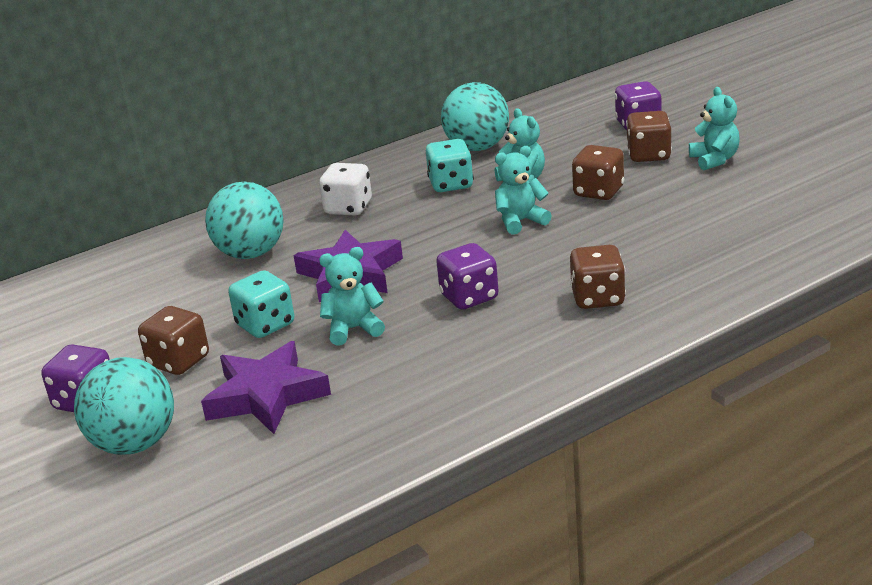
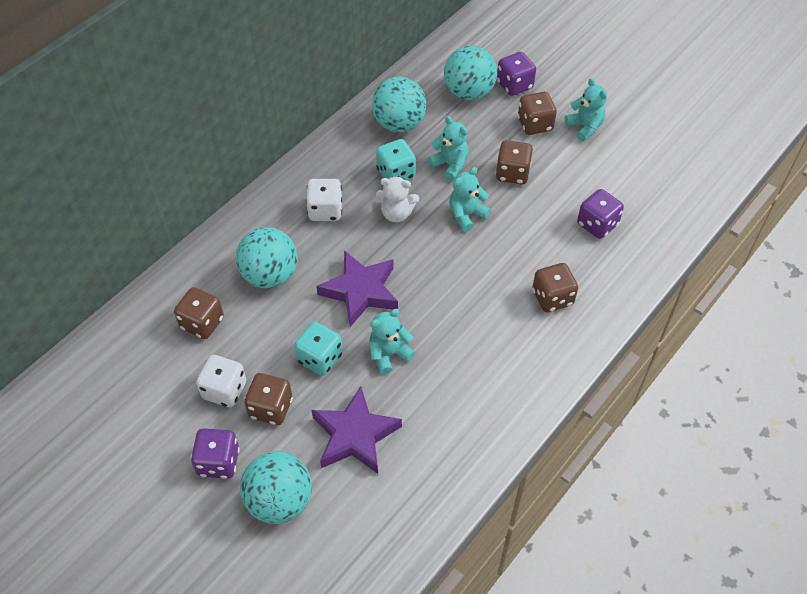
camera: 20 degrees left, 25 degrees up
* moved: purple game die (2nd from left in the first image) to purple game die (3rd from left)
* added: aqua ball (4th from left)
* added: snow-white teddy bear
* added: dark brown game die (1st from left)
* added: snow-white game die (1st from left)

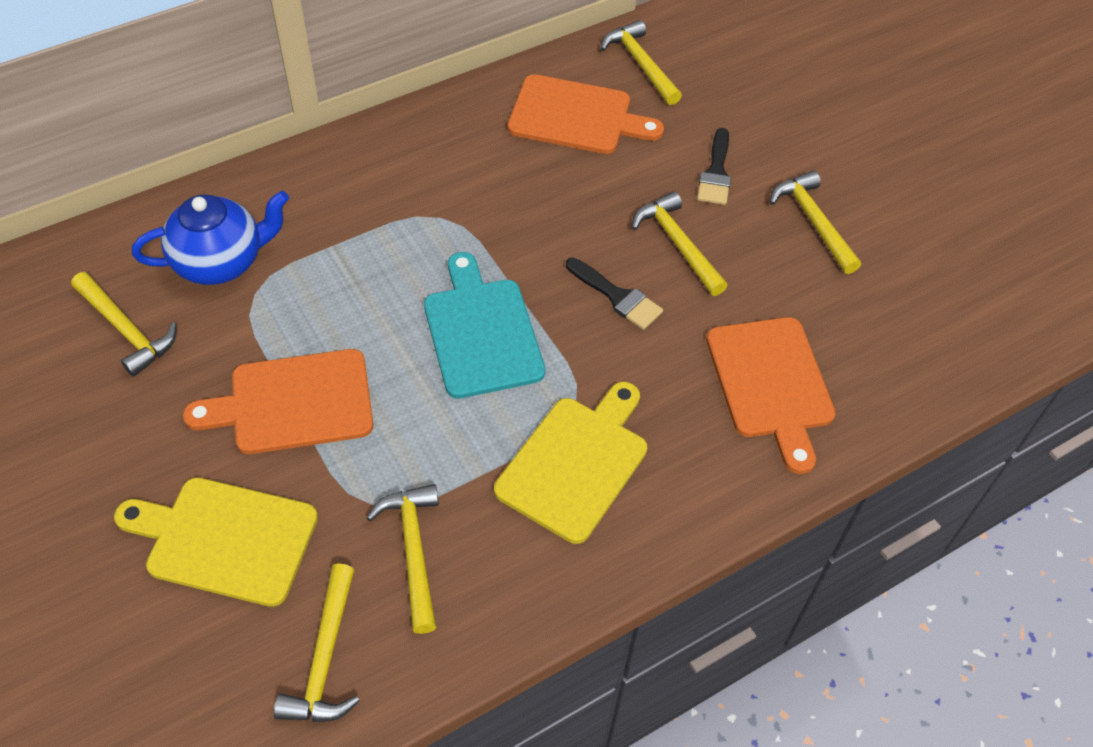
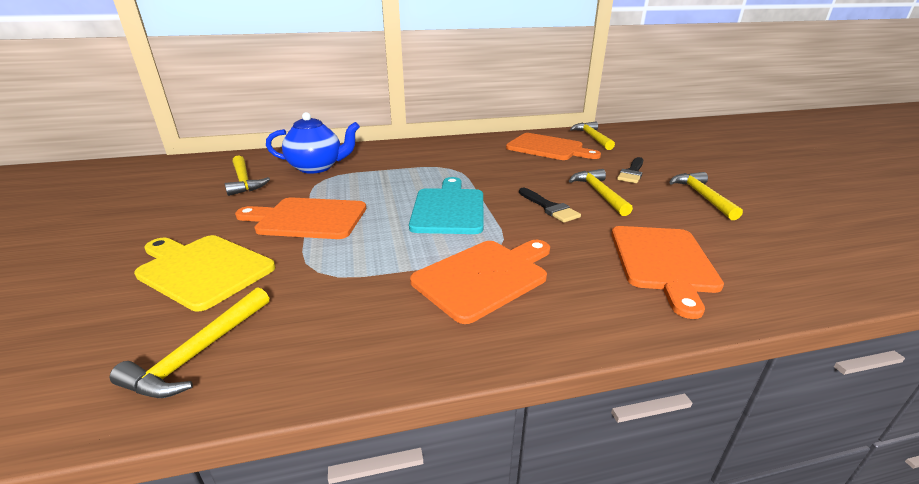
camera: 20 degrees right, 25 degrees down
* recoloured: yellow chopping board (2nd from left) to orange chopping board (2nd from left)
* removed: yellow claw hammer (3rd from left)

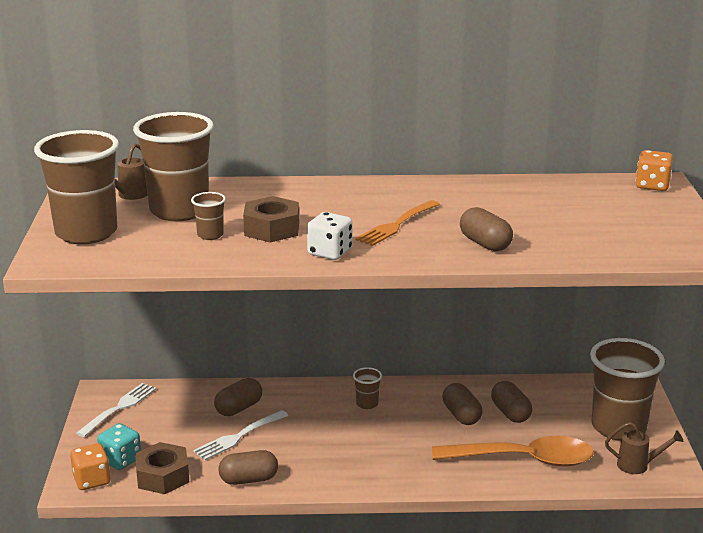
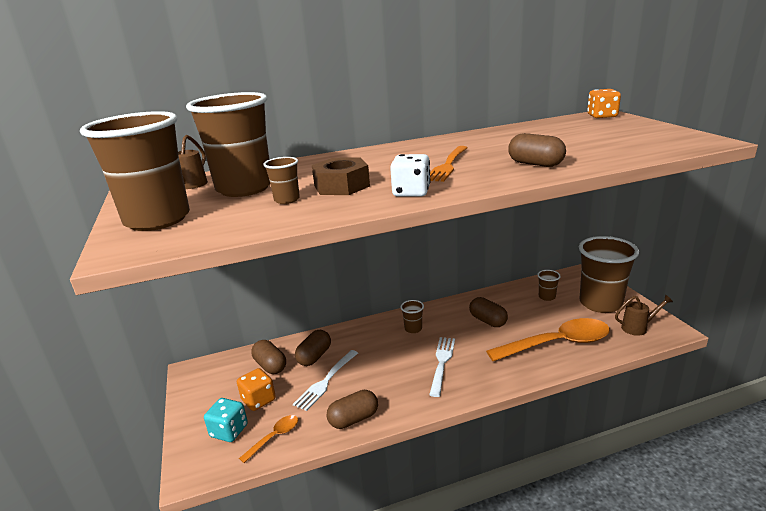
camera: 15 degrees left, 0 degrees up
* moved: dark brown pill shape (5th from left in the first image) to dark brown pill shape (1st from left)
* moved: snow-white dinner fork (1st from left in the first image) to snow-white dinner fork (2nd from left)
* replaced: dark brown nut (1st from left) to orange teaspoon (1st from left)
* moved: orange game die (1st from left)
* added: dark brown beaker (5th from left)

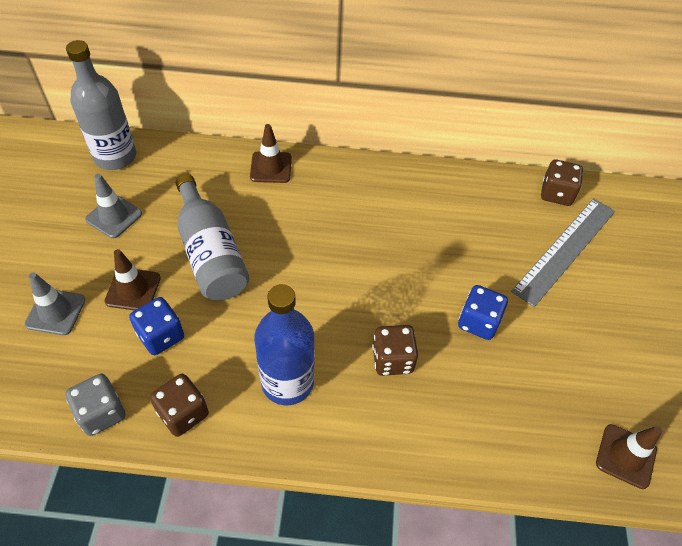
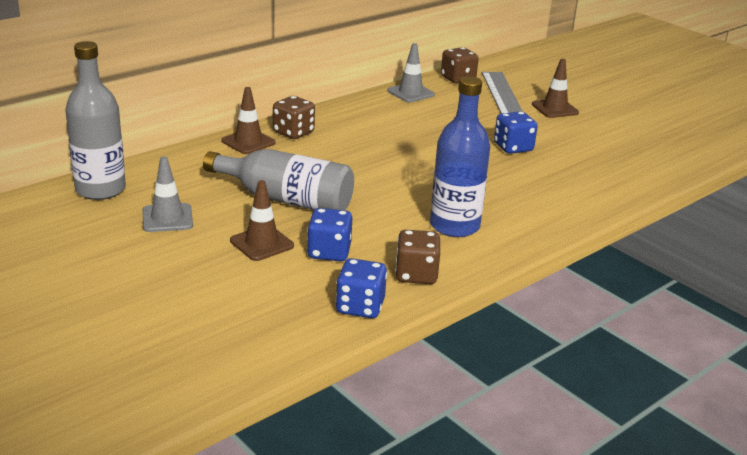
camera: 45 degrees left, 25 degrees down
* moved: ash-grey road cone (1st from left in the first image) to ash-grey road cone (2nd from left)
* moved: dark brown game die (2nd from left in the first image) to dark brown game die (1st from left)
* recoloured: ash-grey game die to cobalt game die (2nd from left)
* moved: dark brown road cone (3rd from left)

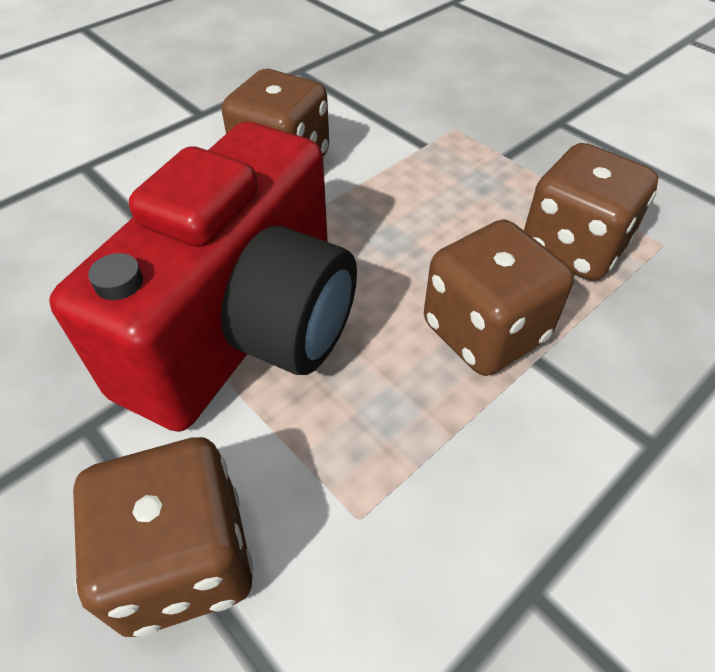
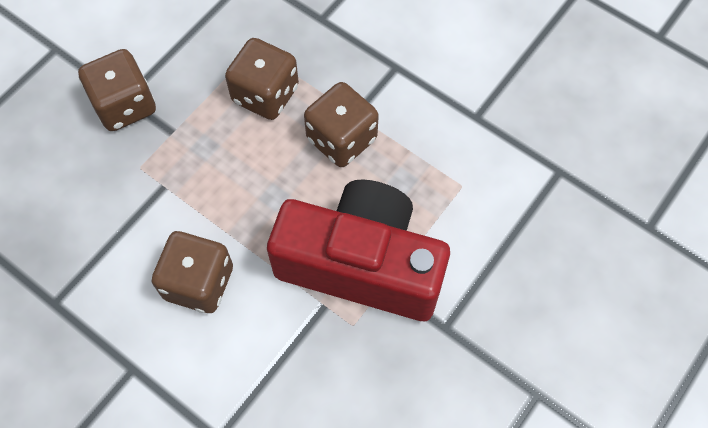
camera: 100 degrees left, 15 degrees up
* moved: dark brown game die (1st from left)

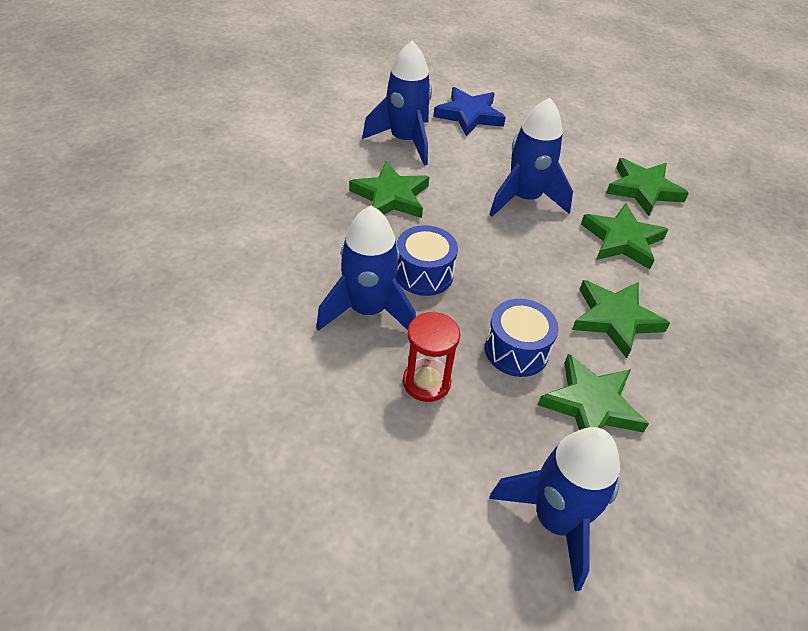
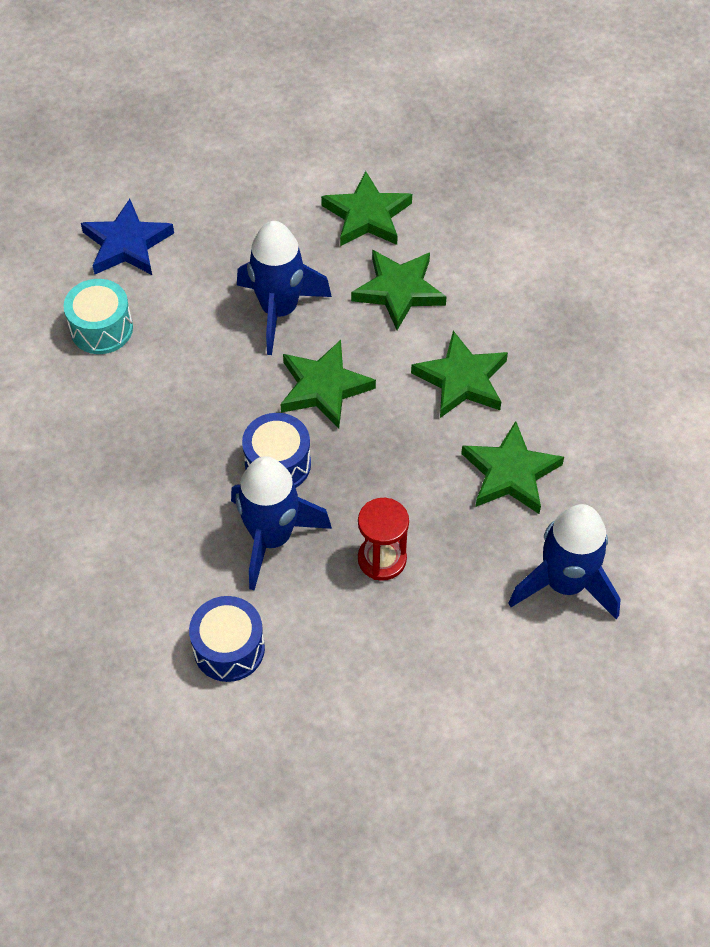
camera: 40 degrees left, 10 degrees up
* replaced: cobalt rocket (2nd from left) to aqua toy drum
* moved: leaf-green five-pointed star (1st from left)
* moved: cobalt toy drum (2nd from left in the first image) to cobalt toy drum (1st from left)

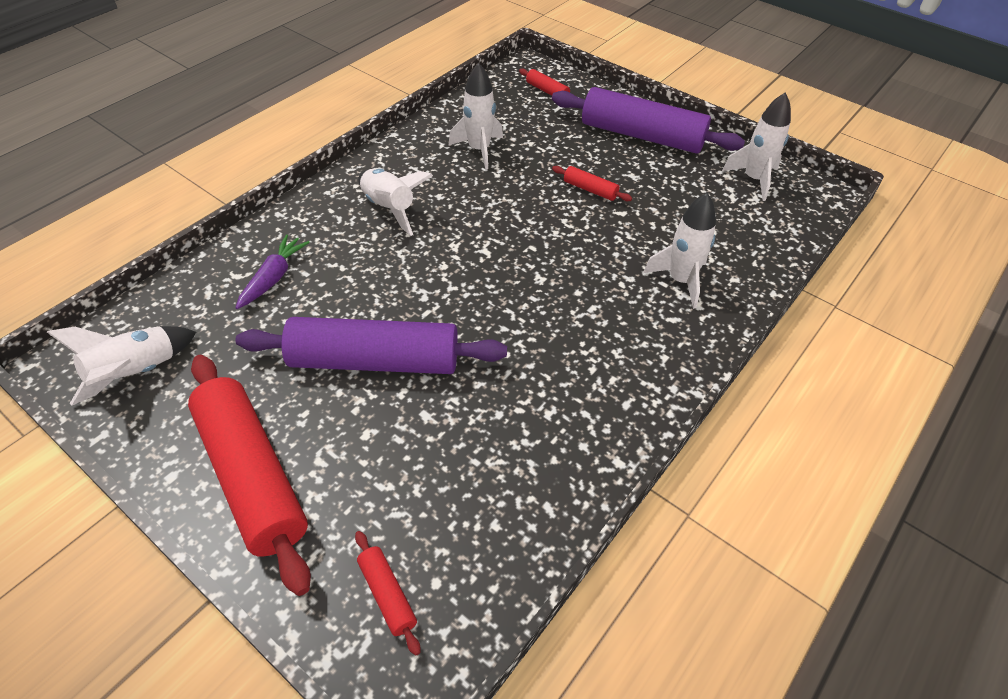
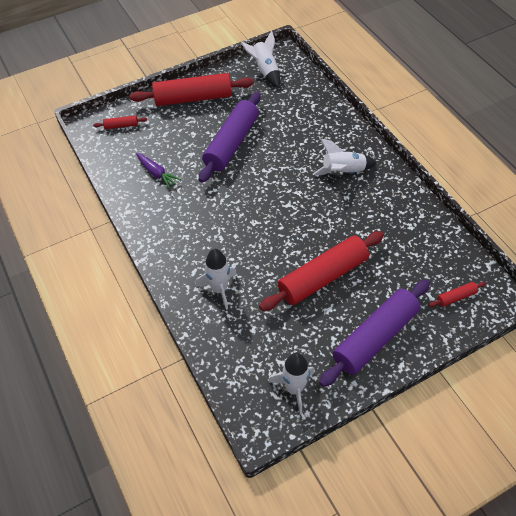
camera: 115 degrees right, 5 degrees up
* removed: snow-white rocket (3rd from left)
* resized: crimson pastry roller (4th from left in the first image) x2.38
* moved: purple toy carrot

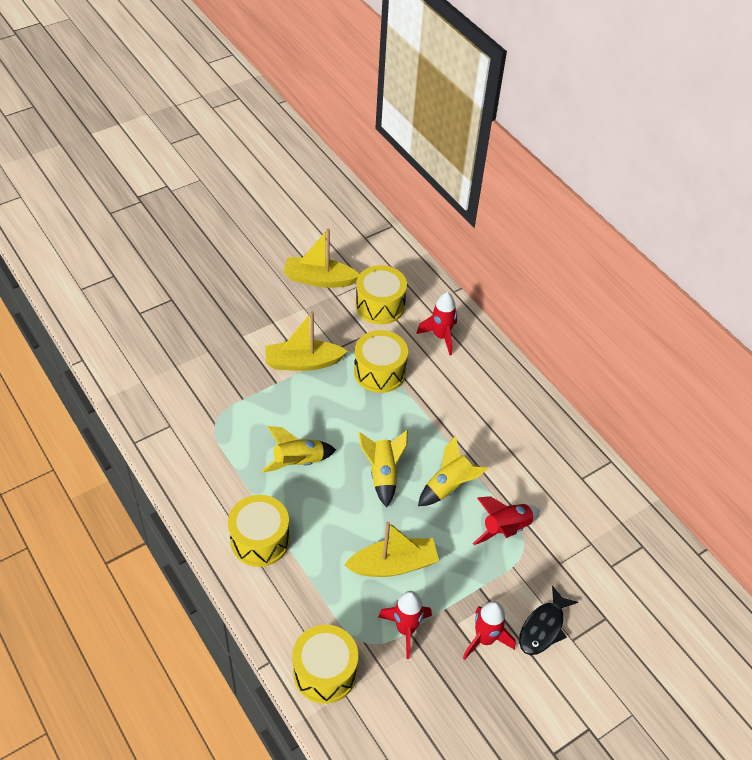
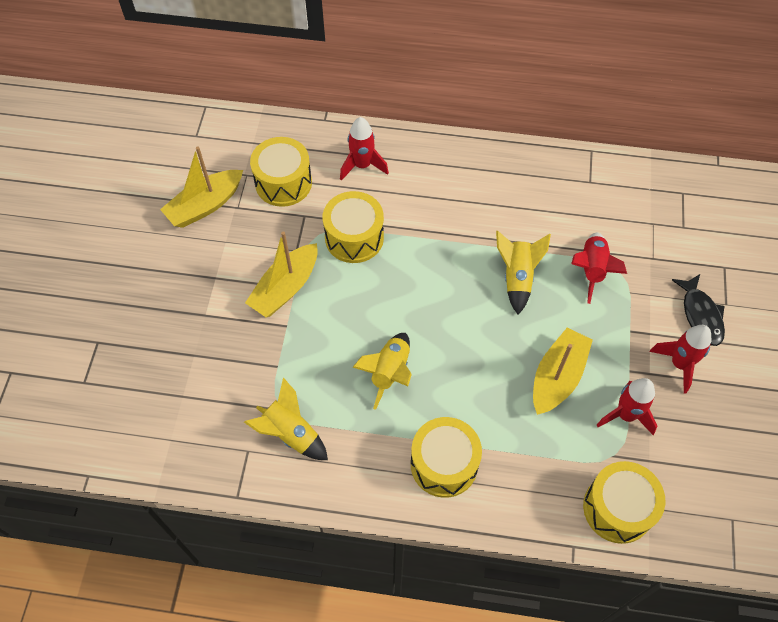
camera: 45 degrees left, 10 degrees up
* moved: yellow rocket (2nd from left in the first image) to yellow rocket (1st from left)

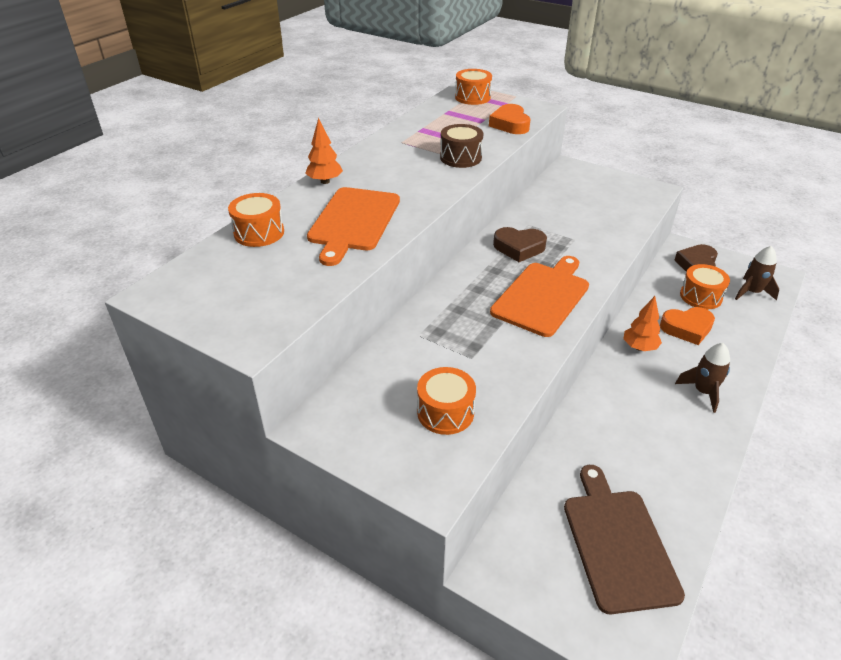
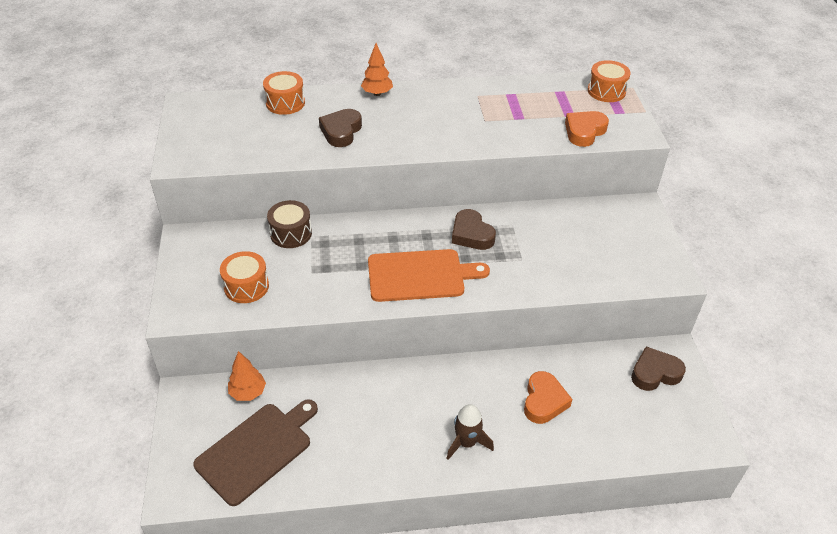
camera: 50 degrees right, 5 degrees up
* moved: dark brown toy drum
* replaced: orange chopping board (1st from left) to dark brown heart shape (1st from left)
* removed: dark brown rocket (2nd from left)
* removed: orange toy drum (4th from left)
* moved: orange toy tree (2nd from left in the first image) to orange toy tree (1st from left)
* turned: orange heart shape (2nd from left in the first image) 120 degrees counterclockwise

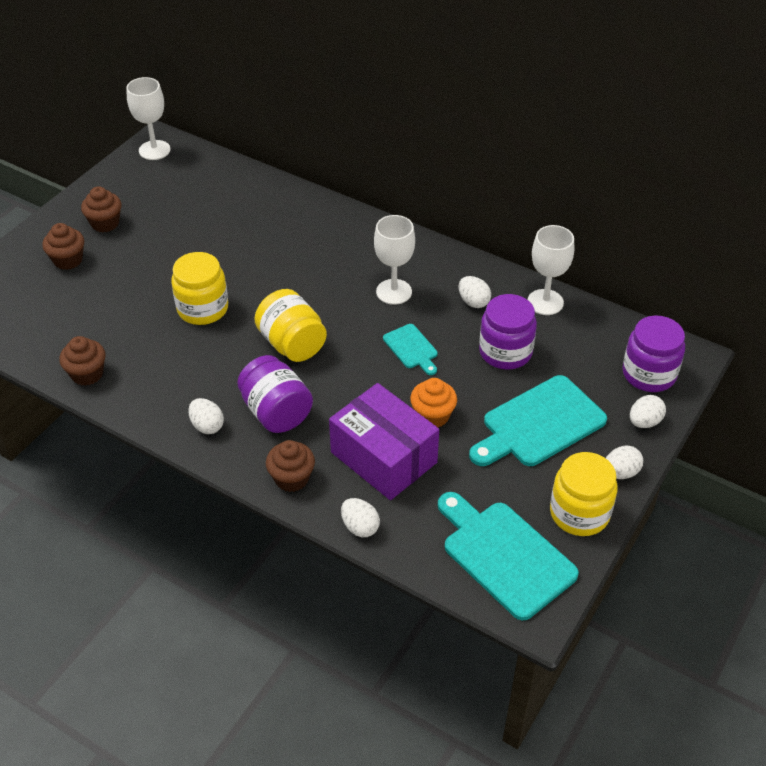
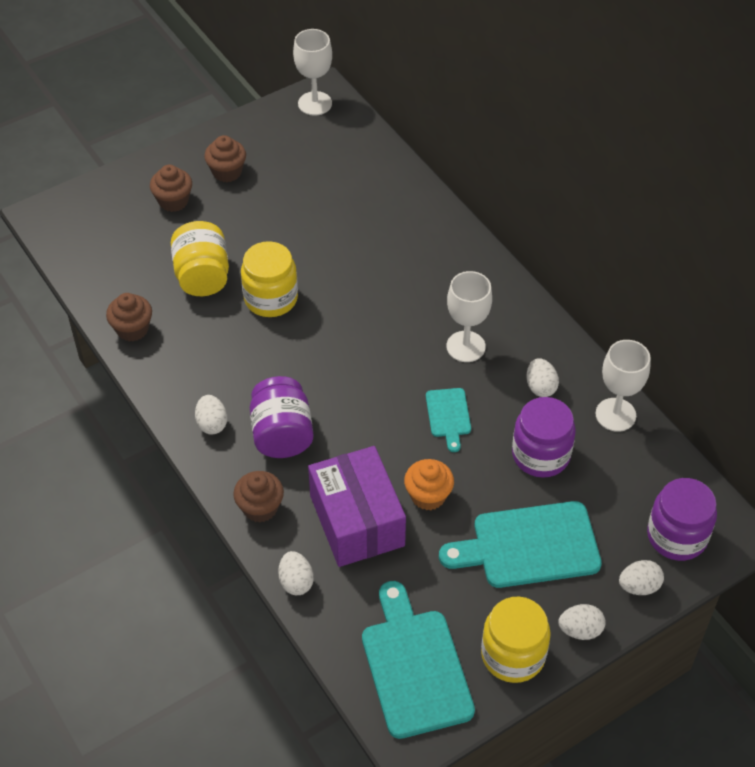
camera: 25 degrees right, 5 degrees up
* moved: yellow jar (2nd from left in the first image) to yellow jar (1st from left)

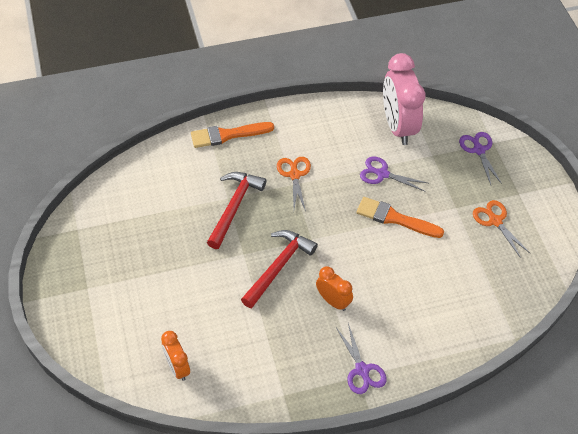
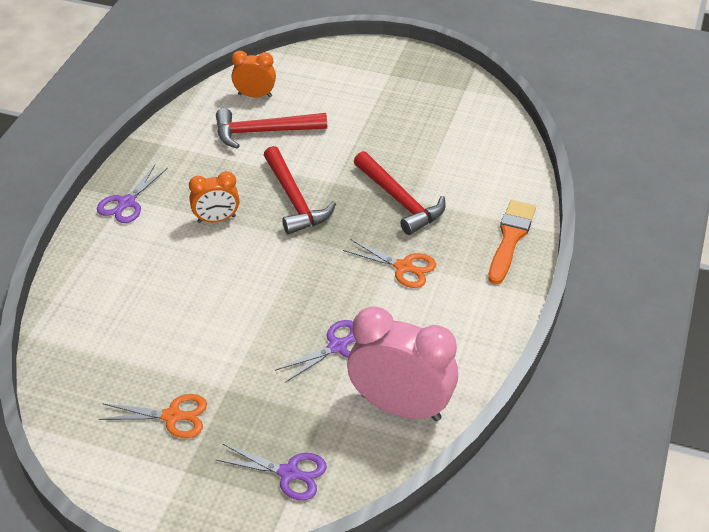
camera: 125 degrees right, 10 degrees down
* removed: orange paintbrush (2nd from left)
* turned: purple shears (1st from left) 75 degrees counterclockwise
* added: crimson claw hammer (1st from left)

